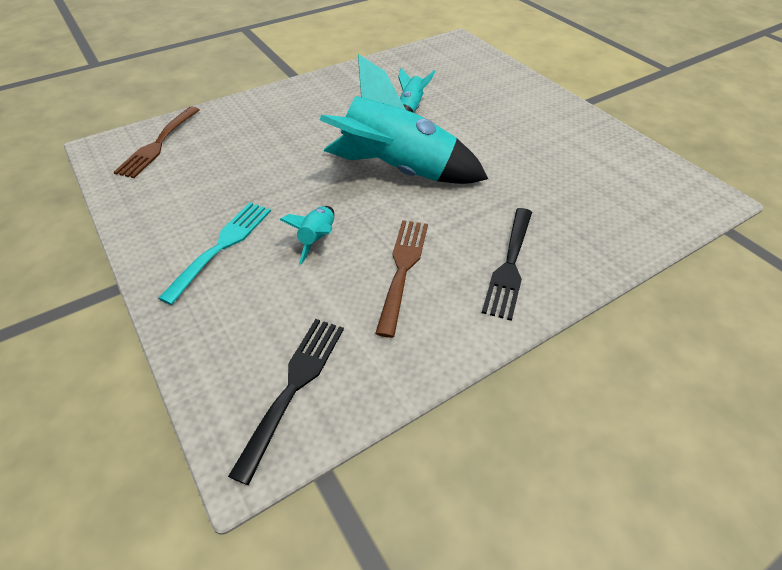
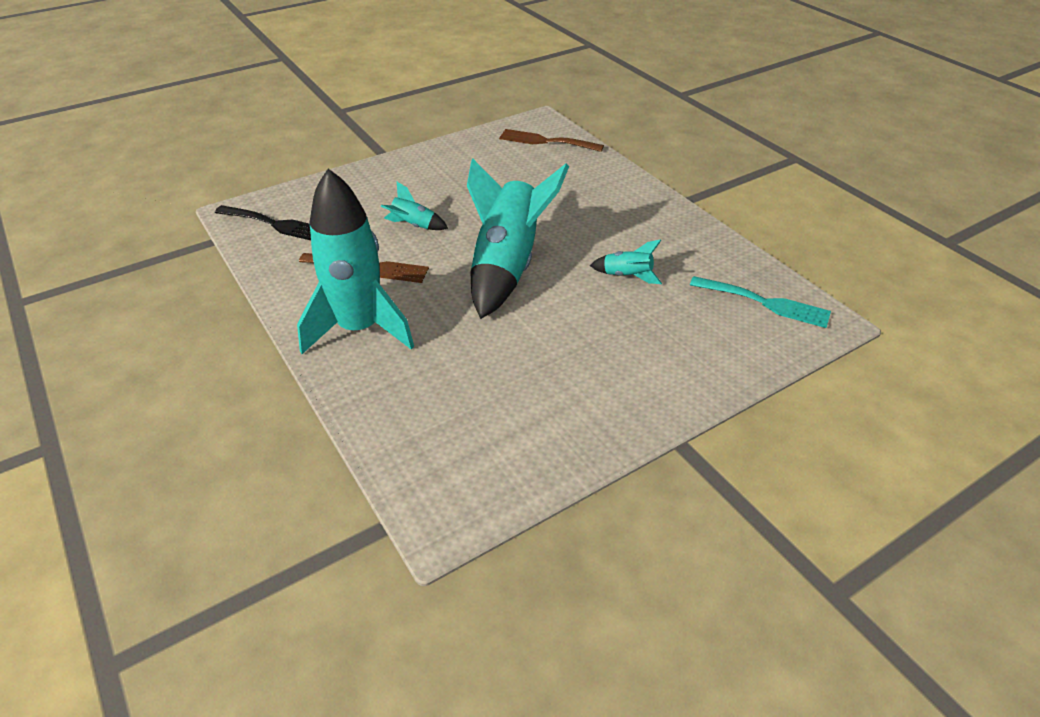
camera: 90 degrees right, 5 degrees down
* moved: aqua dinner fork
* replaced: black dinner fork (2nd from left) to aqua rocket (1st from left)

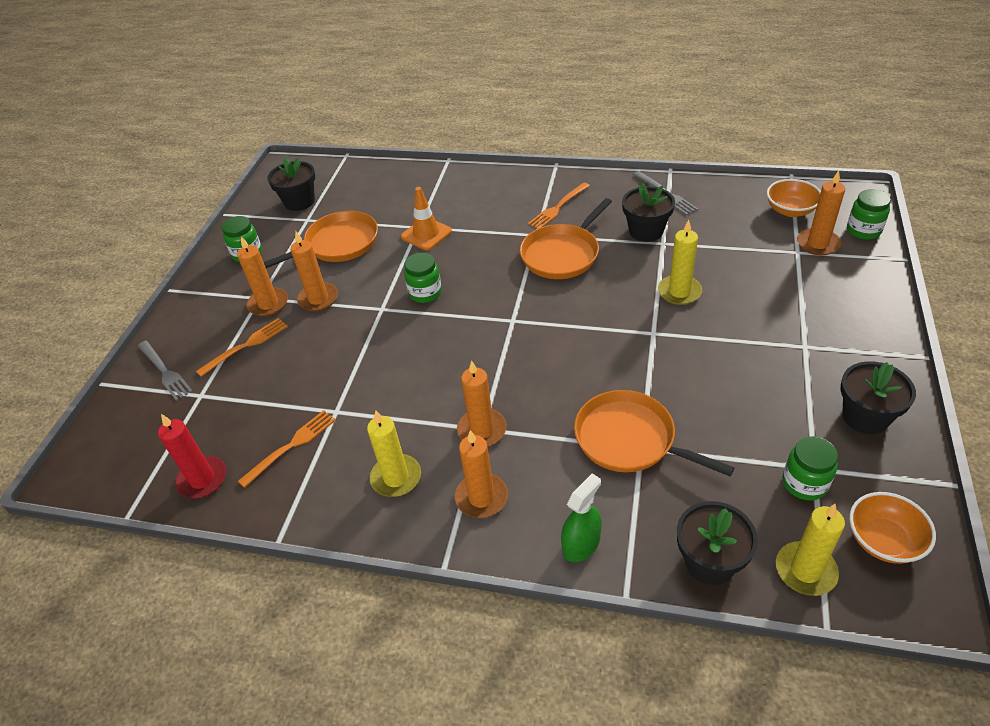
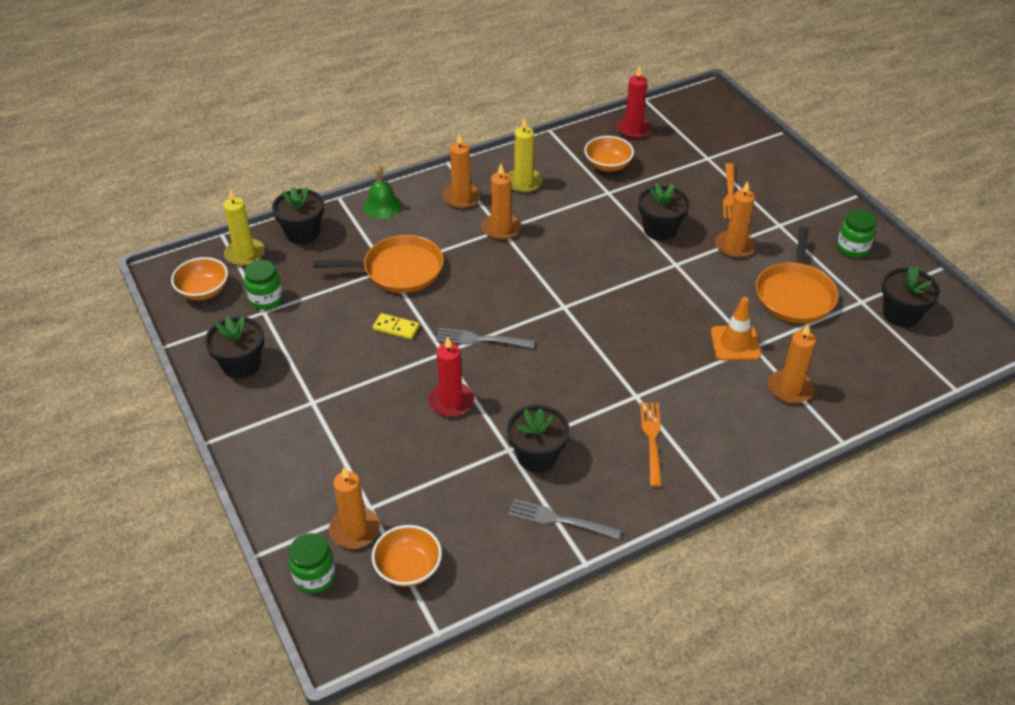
camera: 135 degrees right, 0 degrees up
* removed: orange pan (2nd from left)
* recoloured: yellow candle (2nd from left) to crimson candle (1st from left)
* moved: orange candle (1st from left in the first image) to orange candle (5th from left)
* removed: leaf-green jar (2nd from left)
* moved: ash-grey dinner fork (1st from left)
* replaced: orange dinner fork (2nd from left) to orange bowl (3rd from left)
* replaced: leaf-green sprayer to leaf-green hand bell
* added: black plant pot (4th from left)
* added: yellow domino

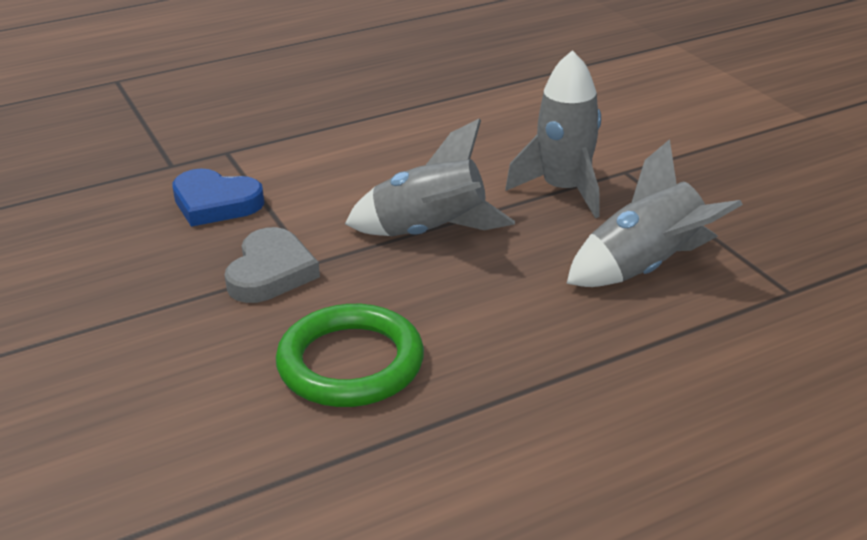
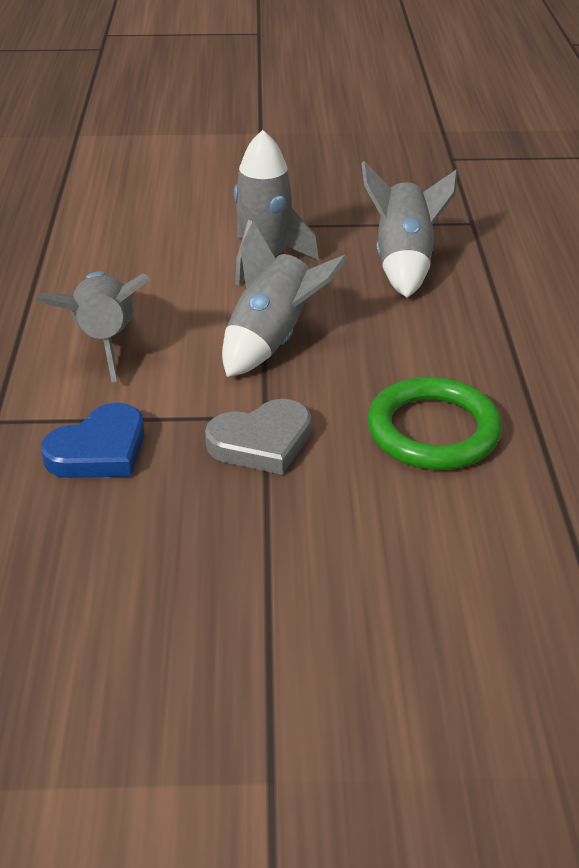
camera: 65 degrees left, 5 degrees up
* turned: ash-grey heart shape 120 degrees clockwise
* added: ash-grey rocket (1st from left)

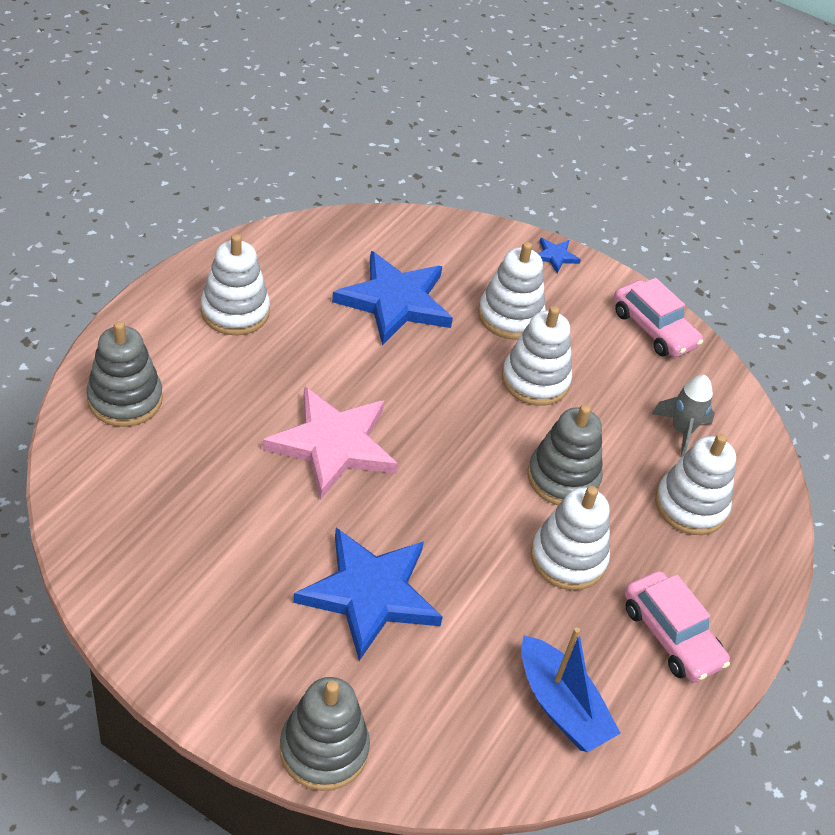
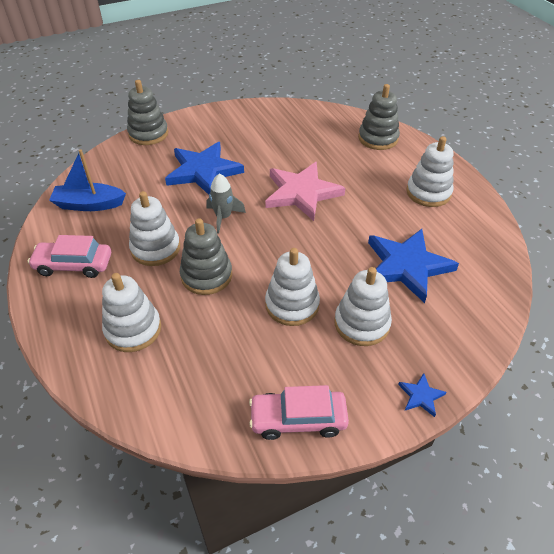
camera: 130 degrees right, 0 degrees up
* moved: ash-grey rocket

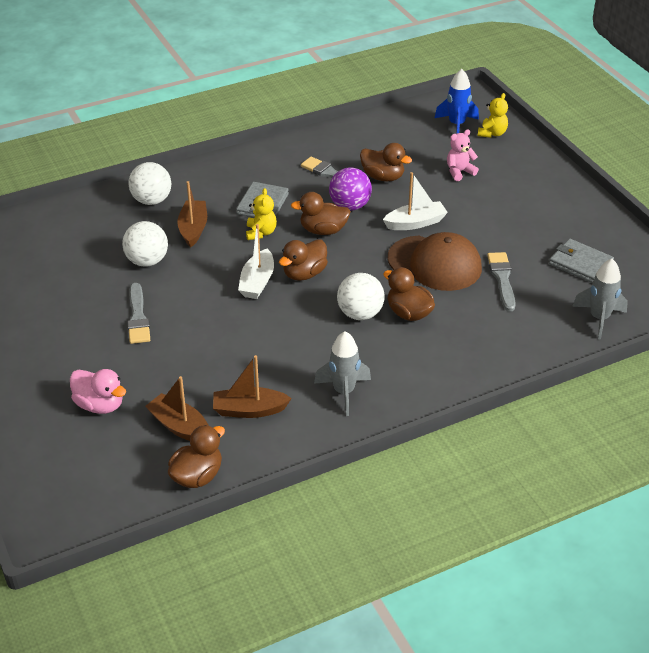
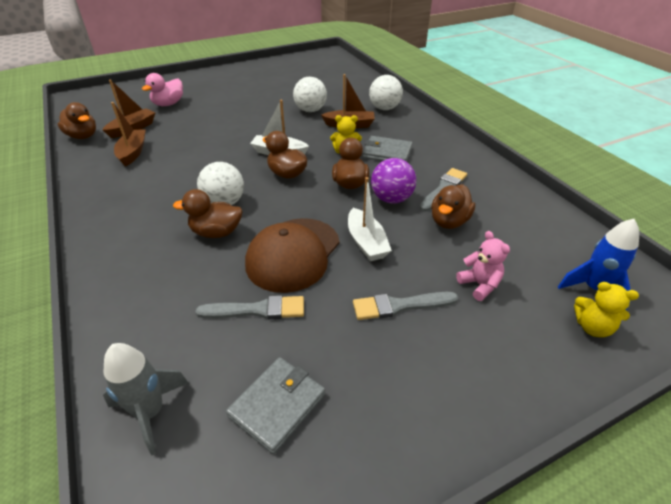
camera: 90 degrees right, 0 degrees up
* turned: dark brown toy duck (5th from left in the first image) 135 degrees counterclockwise
* moved: ash-grey paintbrush (1st from left in the first image) to ash-grey paintbrush (2nd from left)
* removed: ash-grey rocket (1st from left)

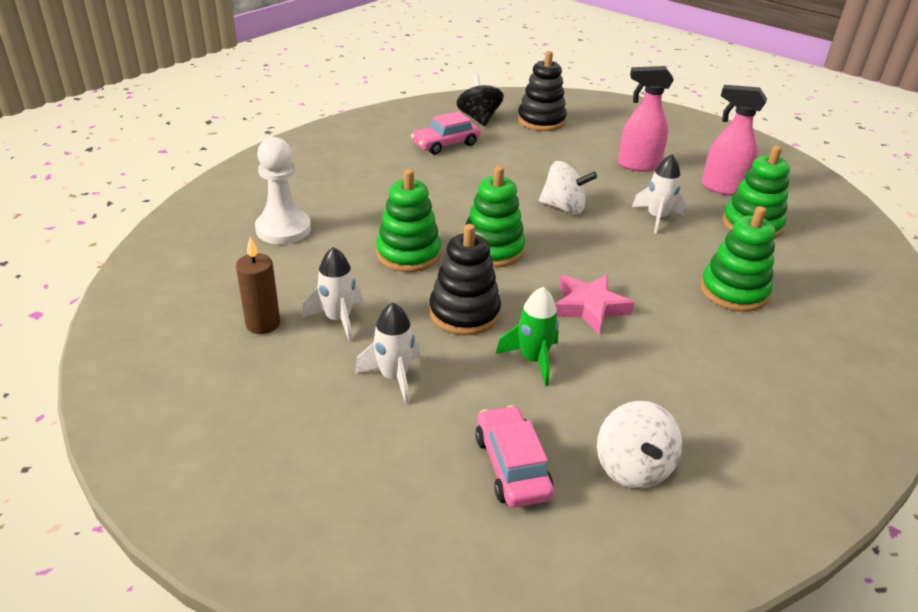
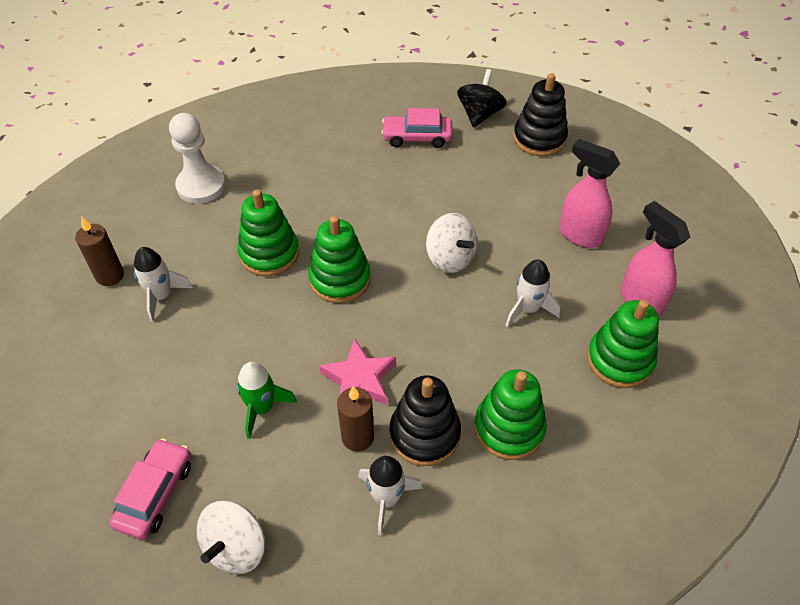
camera: 35 degrees right, 15 degrees up
* moved: black ring stacker (1st from left)
* moved: snow-white rocket (2nd from left)
* added: dark brown candle (2nd from left)

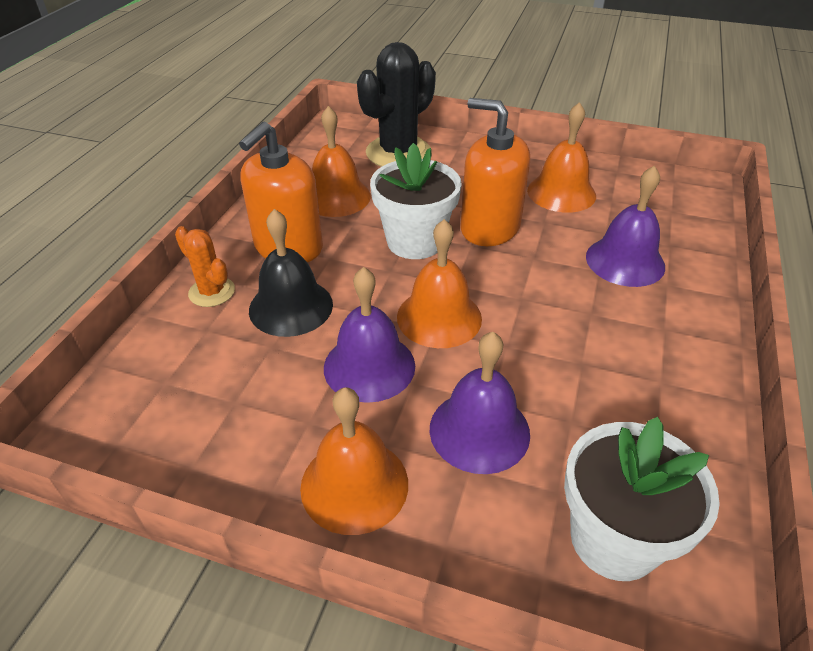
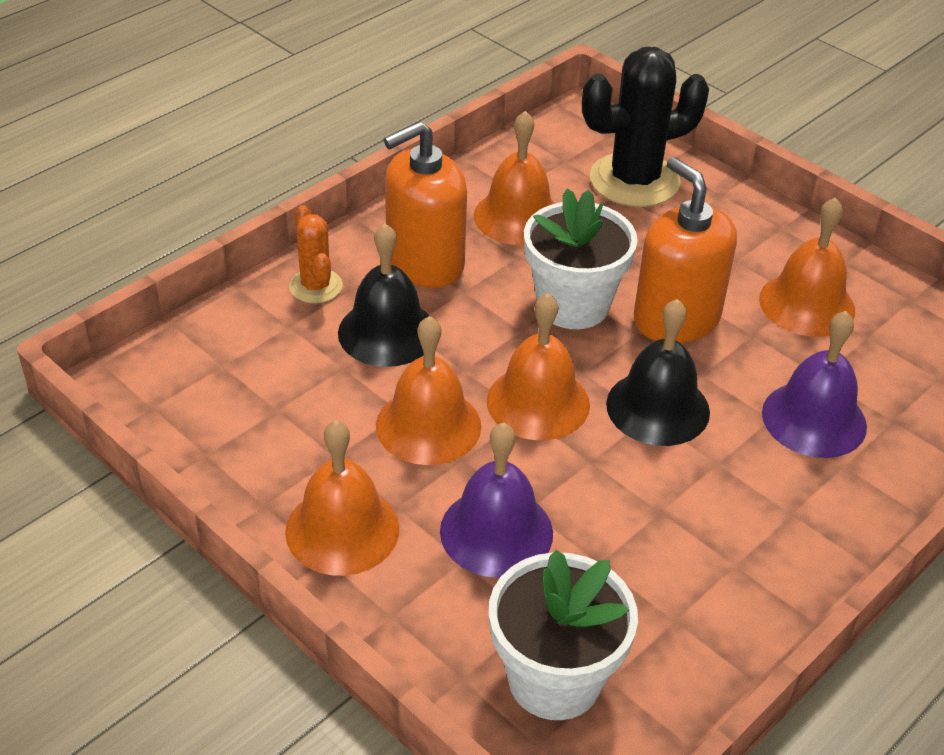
camera: 25 degrees right, 0 degrees up
* recoloured: purple hand bell (1st from left) to orange hand bell (2nd from left)
* added: black hand bell (2nd from left)

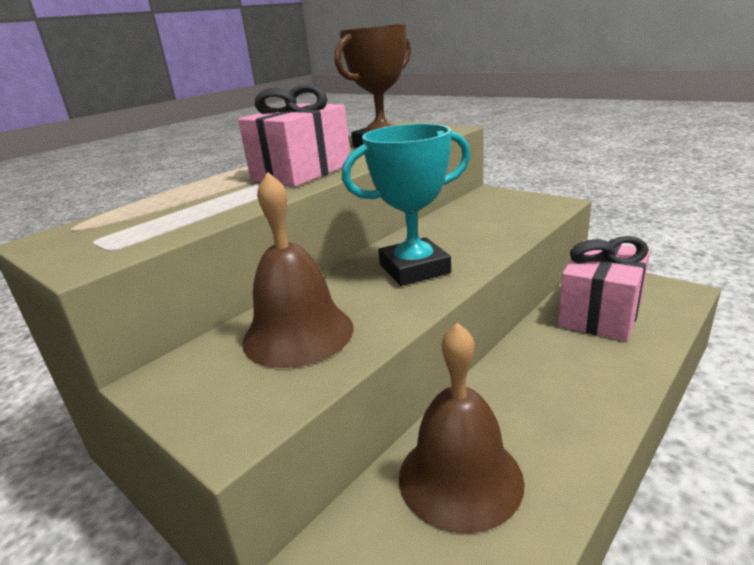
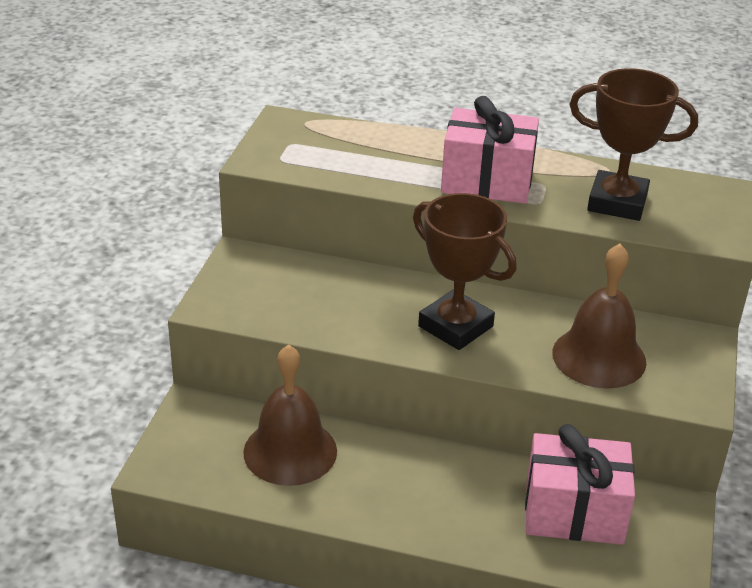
camera: 60 degrees right, 10 degrees up
* recoloured: aqua trophy to dark brown trophy (1st from left)
* moved: dark brown hand bell (1st from left in the first image) to dark brown hand bell (2nd from left)

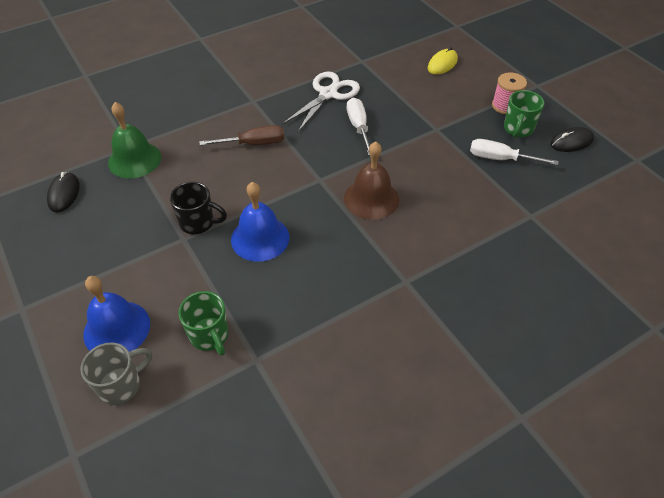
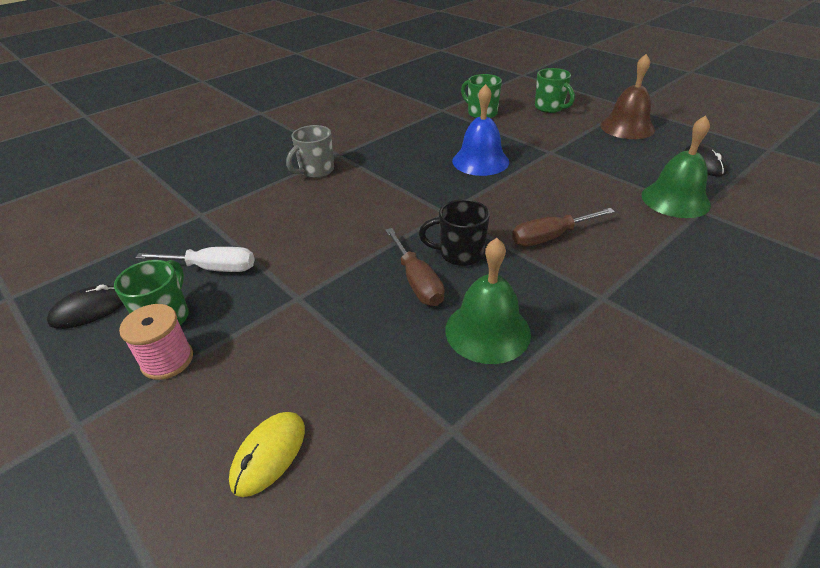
camera: 170 degrees right, 10 degrees down
* replaced: snow-white shears to leaf-green hand bell (1st from left)
* recoloured: snow-white hand screwdriver (1st from left) to dark brown hand screwdriver (1st from left)
* moved: dark brown hand bell
* moved: black mug
* replaced: cobalt hand bell (1st from left) to leaf-green mug (3rd from left)
* moved: ash-grey mug

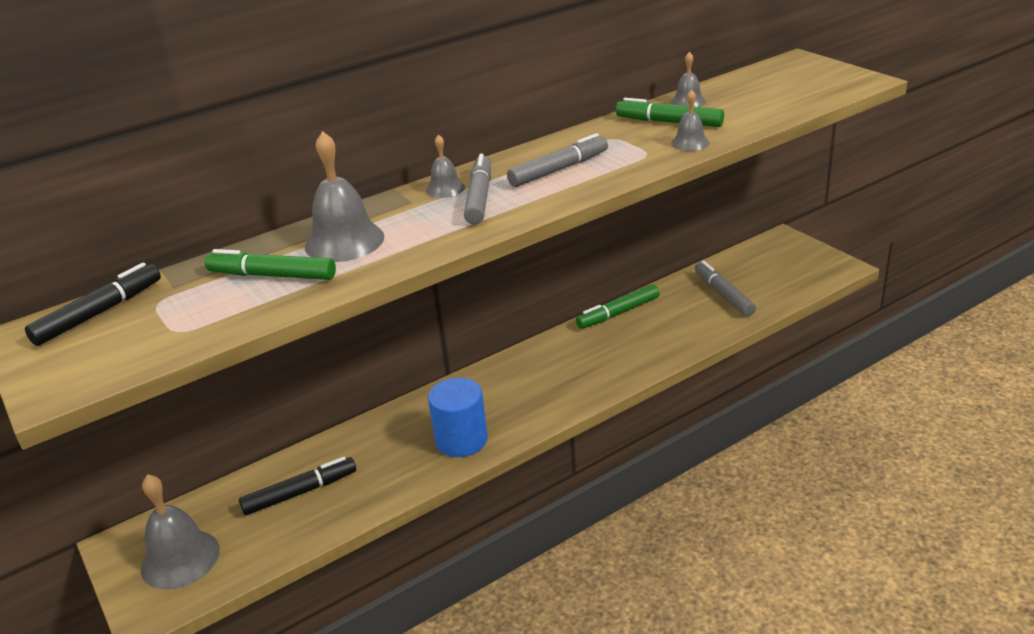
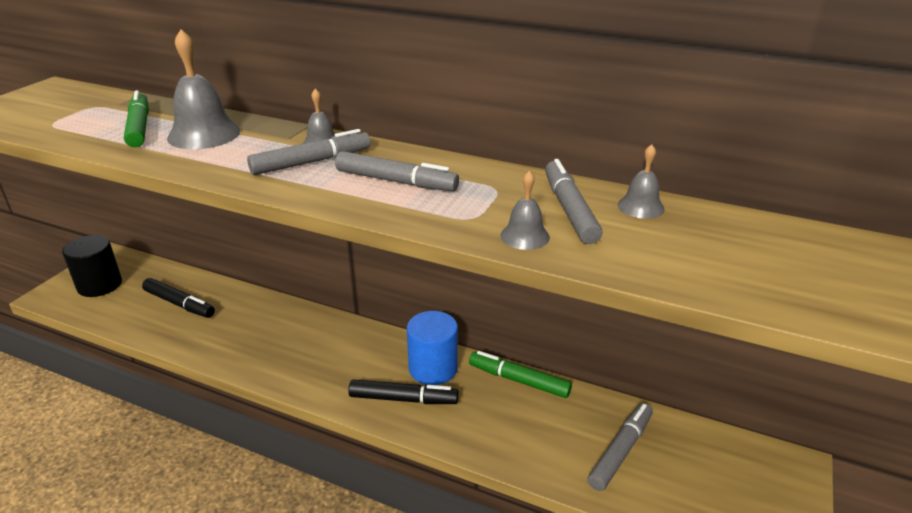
camera: 55 degrees right, 0 degrees up
* recoloured: leaf-green marker pen (3rd from left) to ash-grey marker pen (3rd from left)
* moved: black marker pen (1st from left in the first image) to black marker pen (2nd from left)
* moved: cobalt solid cylinder
* replaced: ash-grey hand bell (1st from left) to black solid cylinder

